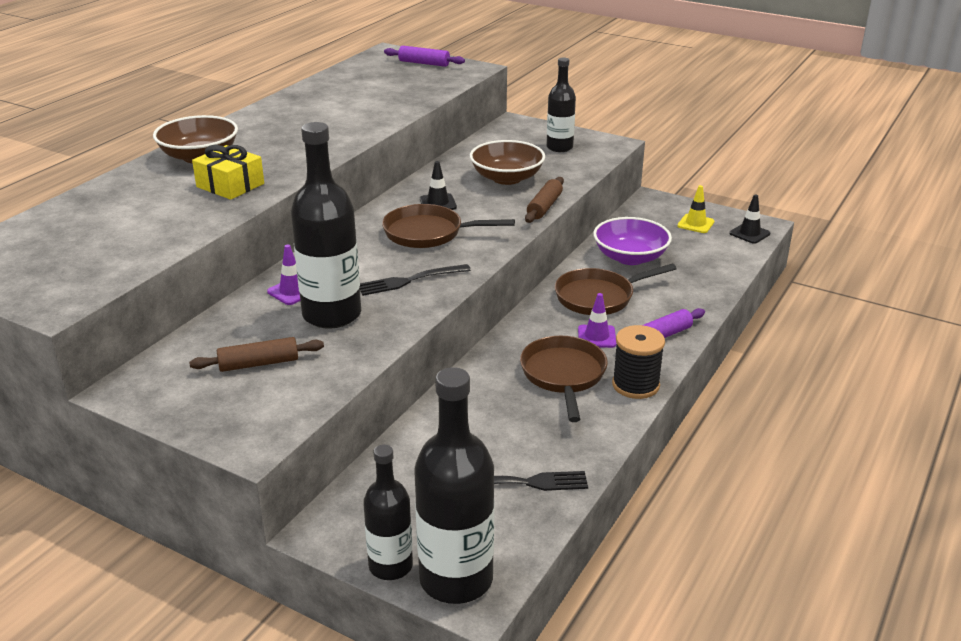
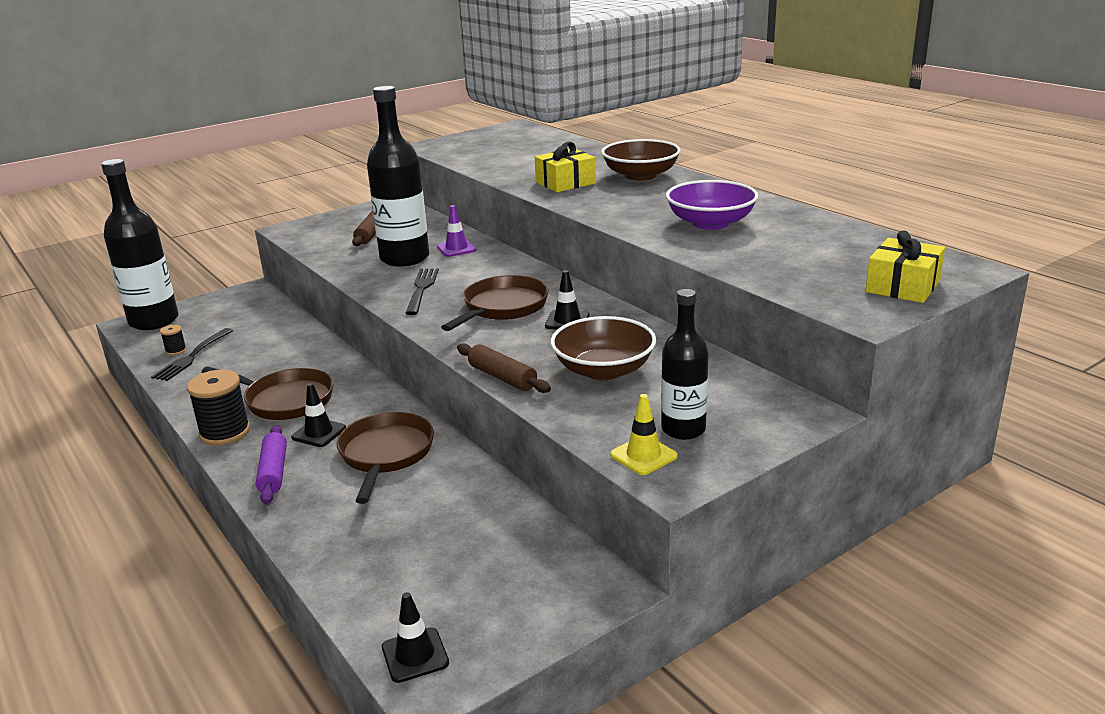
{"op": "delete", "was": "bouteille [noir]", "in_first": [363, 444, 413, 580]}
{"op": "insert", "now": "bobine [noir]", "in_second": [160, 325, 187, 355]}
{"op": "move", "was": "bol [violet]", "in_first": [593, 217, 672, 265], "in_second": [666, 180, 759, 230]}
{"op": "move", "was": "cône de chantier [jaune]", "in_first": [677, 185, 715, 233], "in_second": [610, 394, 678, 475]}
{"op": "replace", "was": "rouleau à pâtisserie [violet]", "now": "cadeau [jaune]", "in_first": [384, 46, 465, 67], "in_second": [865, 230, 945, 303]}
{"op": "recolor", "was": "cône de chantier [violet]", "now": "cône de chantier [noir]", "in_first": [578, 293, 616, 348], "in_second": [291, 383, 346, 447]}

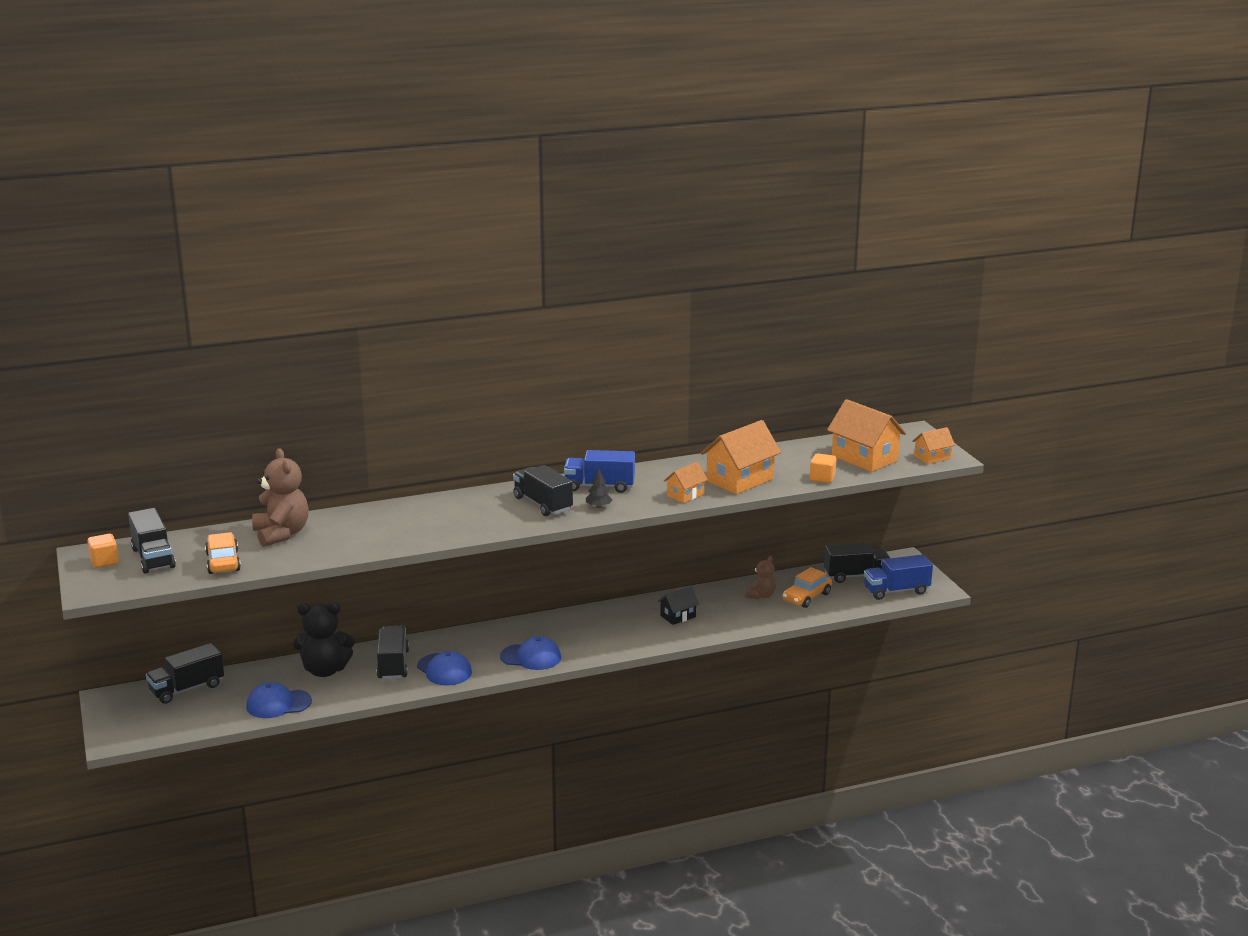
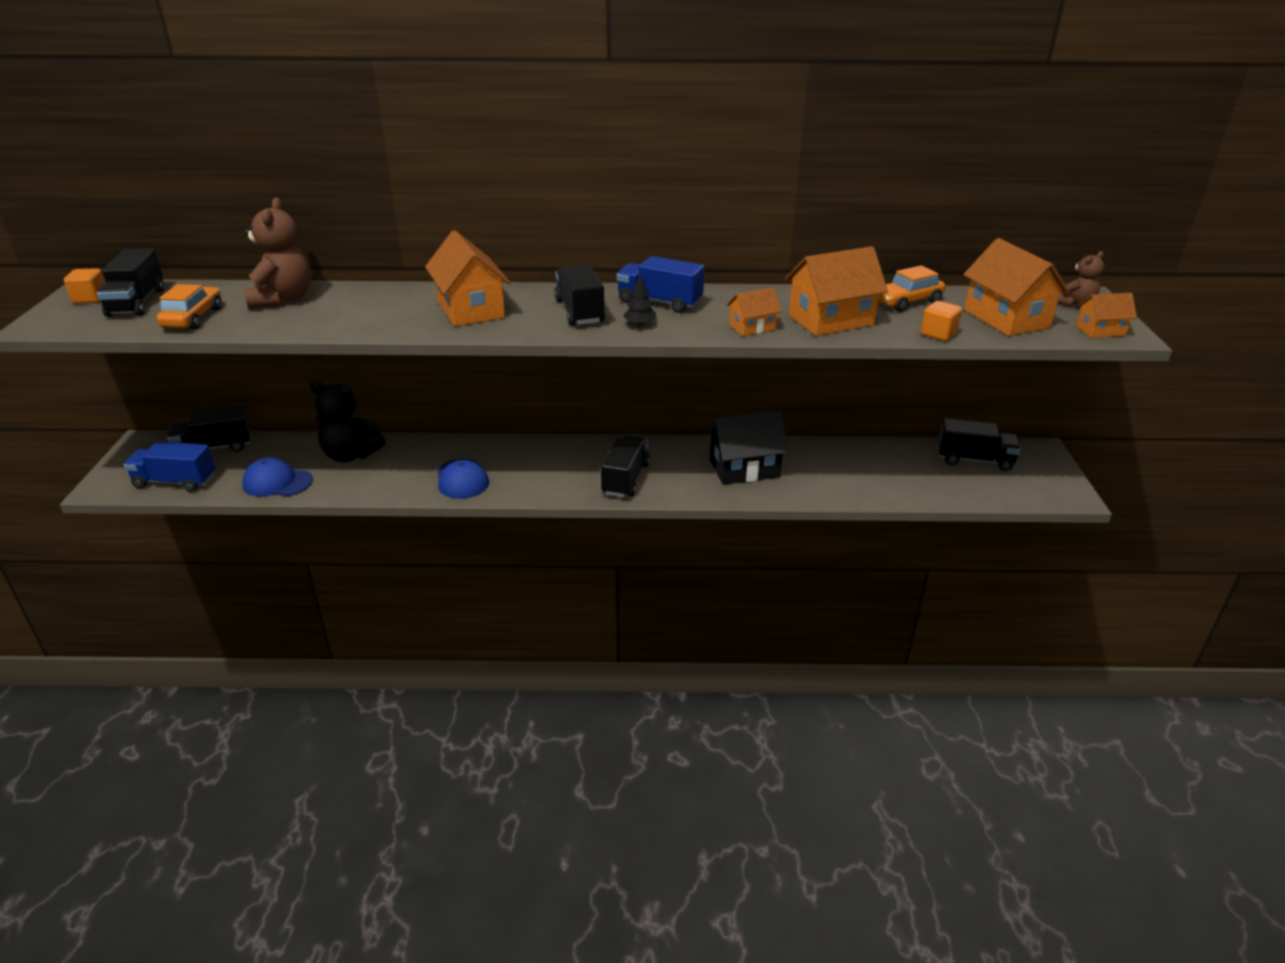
{"op": "delete", "was": "casquette [bleu]", "in_first": [500, 636, 561, 670]}
{"op": "insert", "now": "maison [orange]", "in_second": [425, 230, 511, 327]}
{"op": "move", "was": "camion [noir]", "in_first": [377, 626, 409, 680], "in_second": [601, 435, 650, 497]}
{"op": "move", "was": "ours en peluche [marron]", "in_first": [746, 556, 776, 599], "in_second": [1058, 251, 1104, 307]}
{"op": "move", "was": "voiture [orange]", "in_first": [783, 567, 832, 608], "in_second": [878, 265, 945, 312]}
{"op": "move", "was": "camion [bleu]", "in_first": [864, 554, 933, 600], "in_second": [124, 441, 216, 492]}
{"op": "resize", "was": "maison [noir]", "in_first": [658, 586, 699, 625], "in_second": [706, 410, 789, 485], "ratio": 1.84}

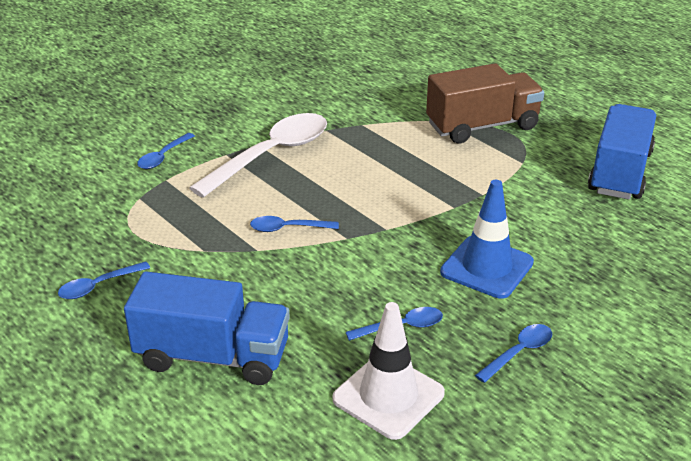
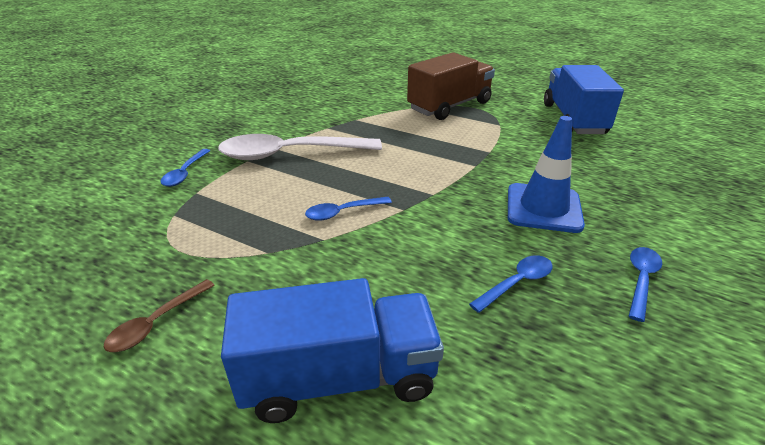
{"op": "delete", "was": "cône de chantier [blanc]", "in_first": [332, 302, 445, 440]}
{"op": "recolor", "was": "cuillère [bleu]", "now": "cuillère [marron]", "in_first": [58, 261, 150, 299], "in_second": [104, 279, 215, 352]}
{"op": "rotate", "was": "cuillère [blanc]", "in_first": [189, 113, 327, 198], "in_second": [218, 134, 382, 160], "clockwise": -120}

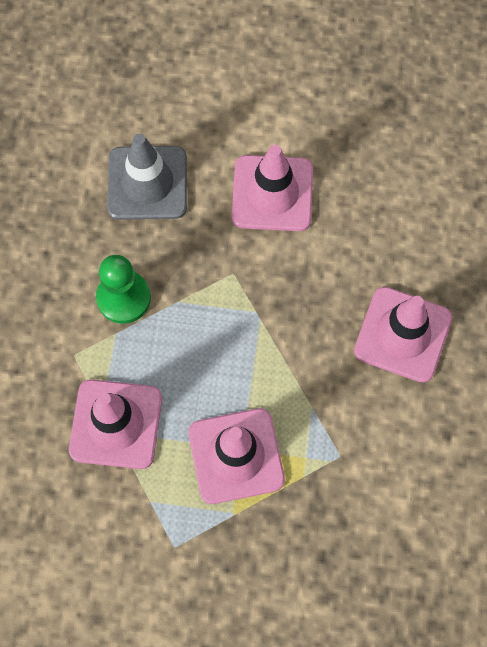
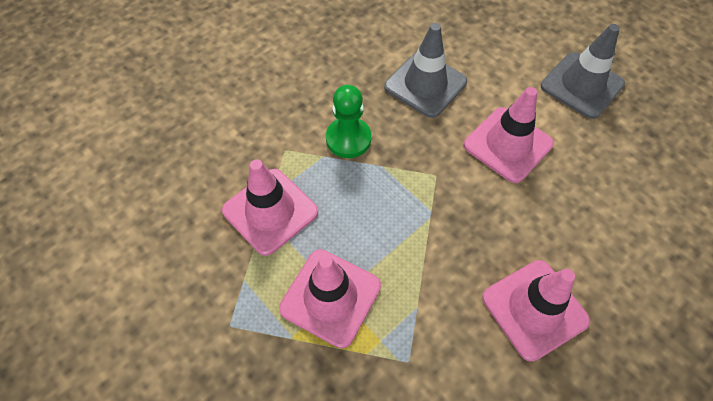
{"op": "insert", "now": "cône de chantier [gris]", "in_second": [541, 24, 625, 119]}

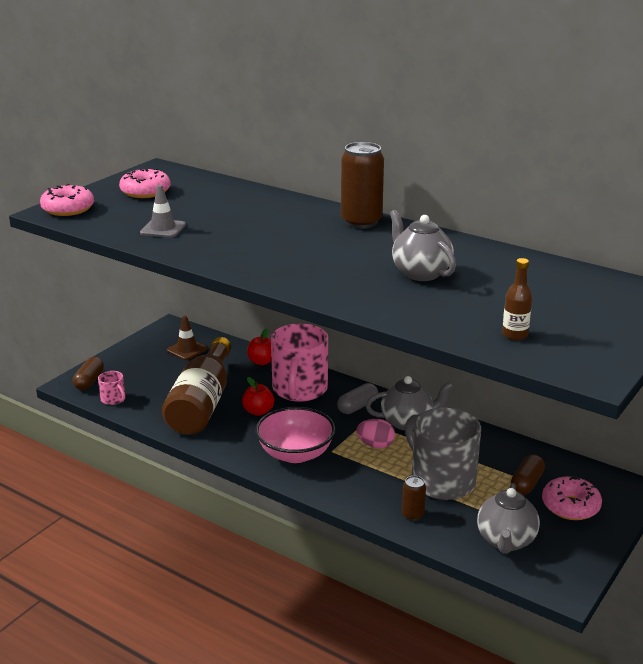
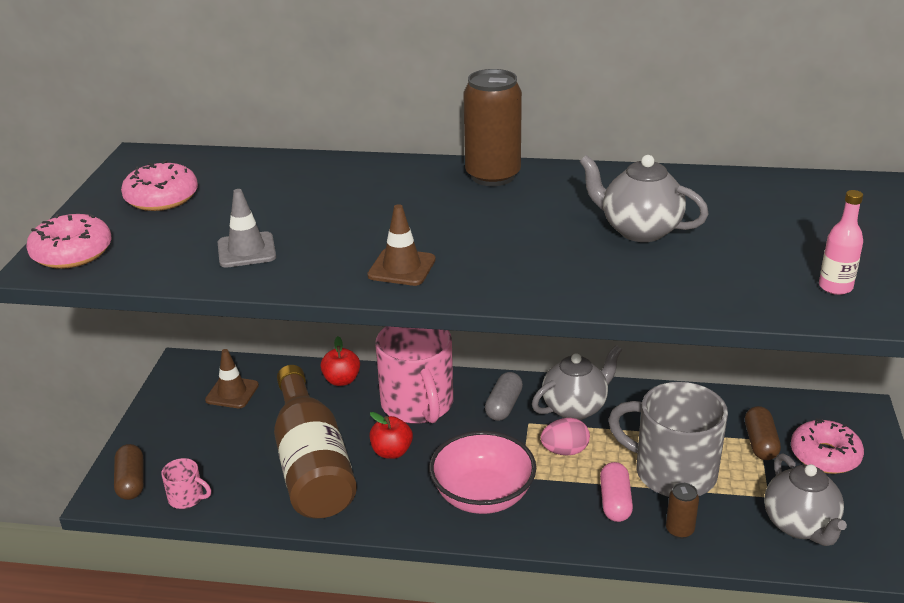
{"op": "insert", "now": "cône de chantier [marron]", "in_second": [367, 204, 436, 286]}
{"op": "insert", "now": "gélule [rose]", "in_second": [600, 462, 633, 522]}
{"op": "recolor", "was": "bouteille [marron]", "now": "bouteille [rose]", "in_first": [502, 258, 532, 340], "in_second": [819, 190, 863, 295]}

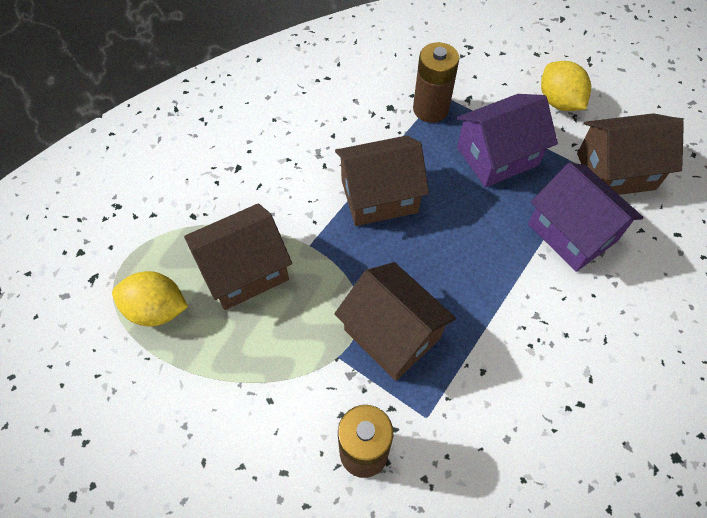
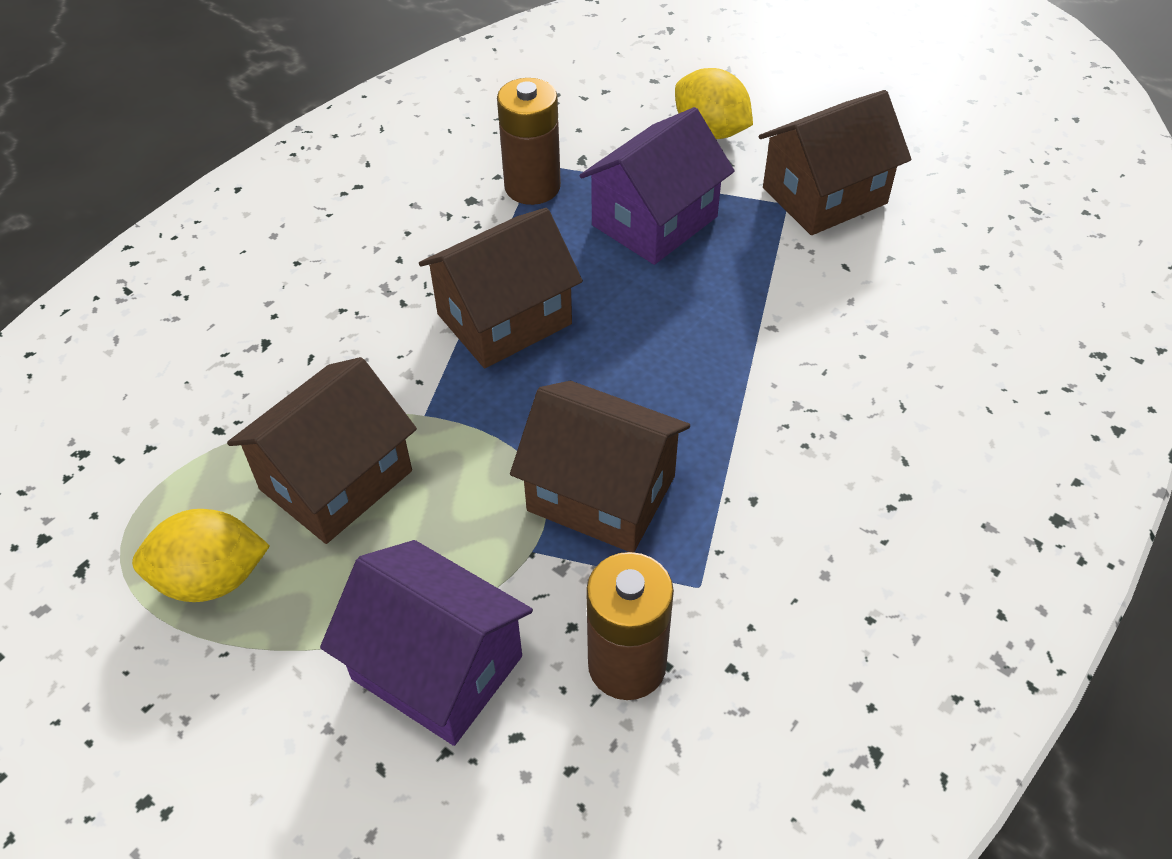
{"op": "move", "was": "maison [violet]", "in_first": [528, 162, 644, 272], "in_second": [320, 540, 533, 746]}

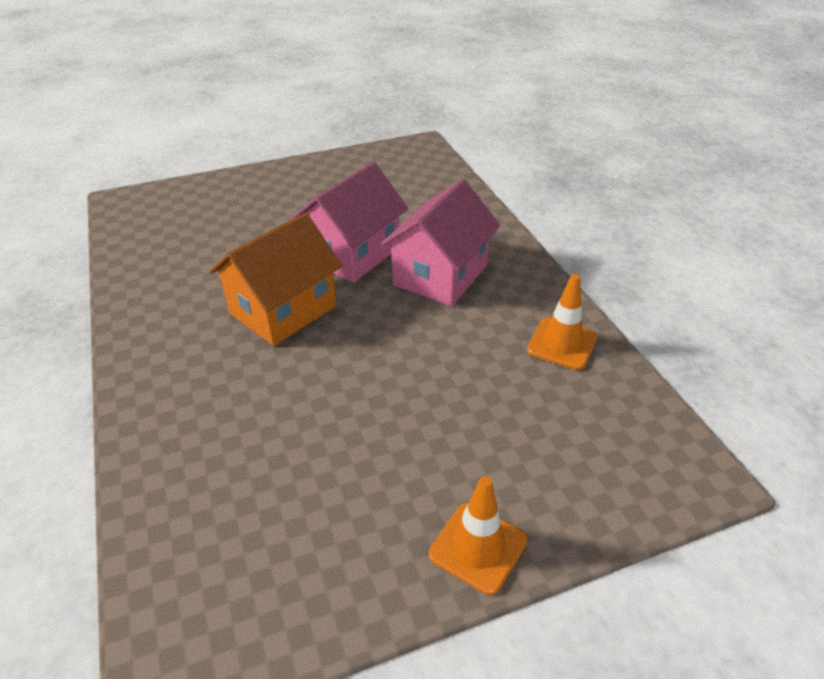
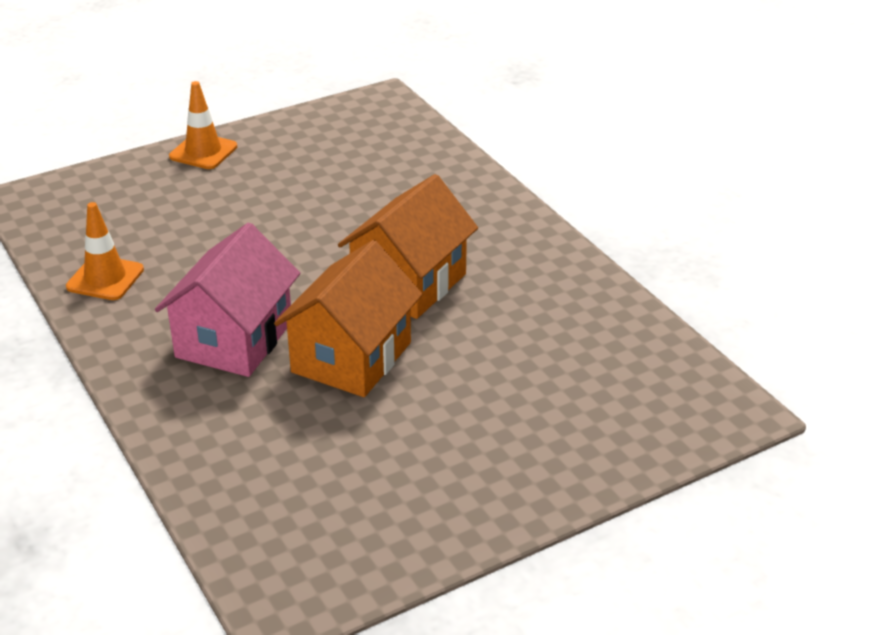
{"op": "recolor", "was": "maison [rose]", "now": "maison [orange]", "in_first": [289, 162, 408, 283], "in_second": [274, 240, 423, 397]}

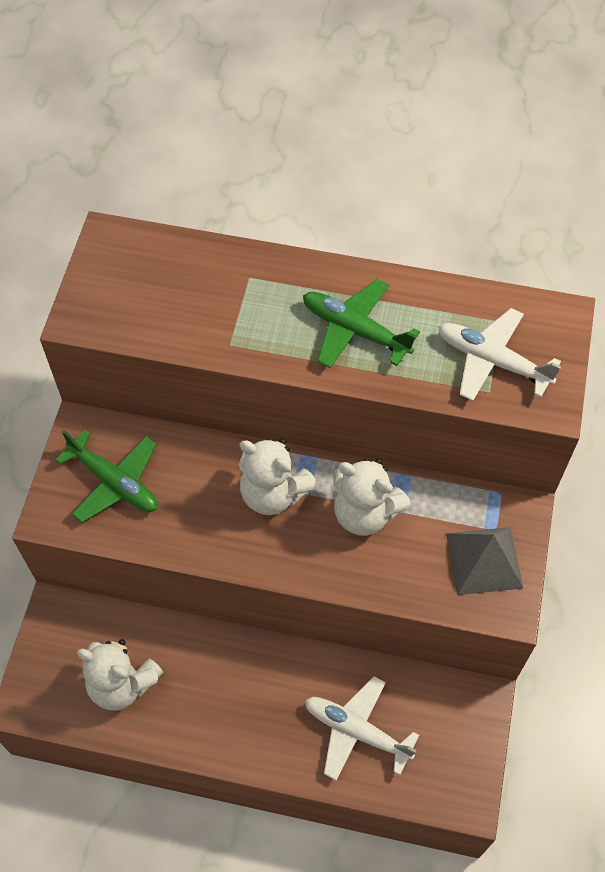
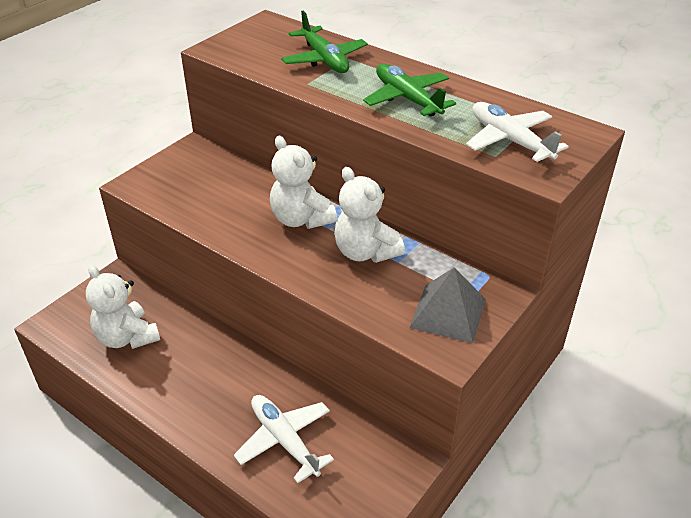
{"op": "move", "was": "avion [vert]", "in_first": [55, 429, 158, 522], "in_second": [281, 11, 368, 73]}

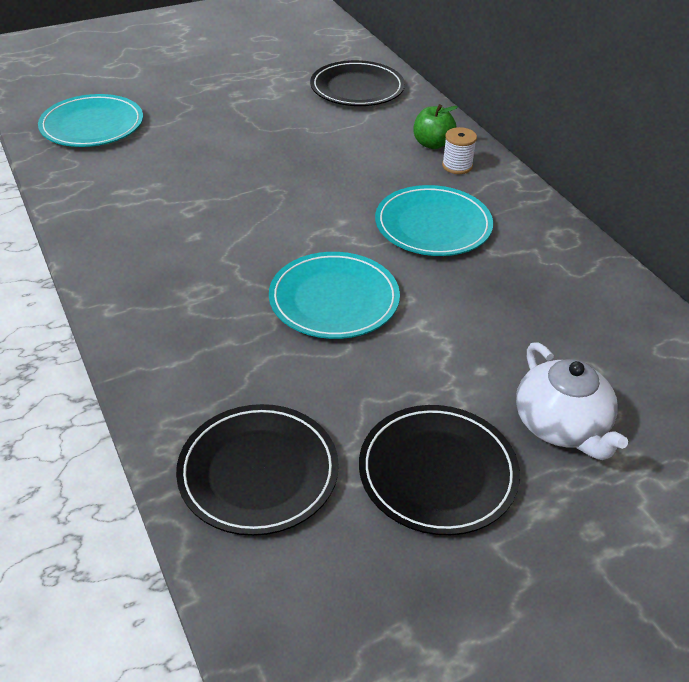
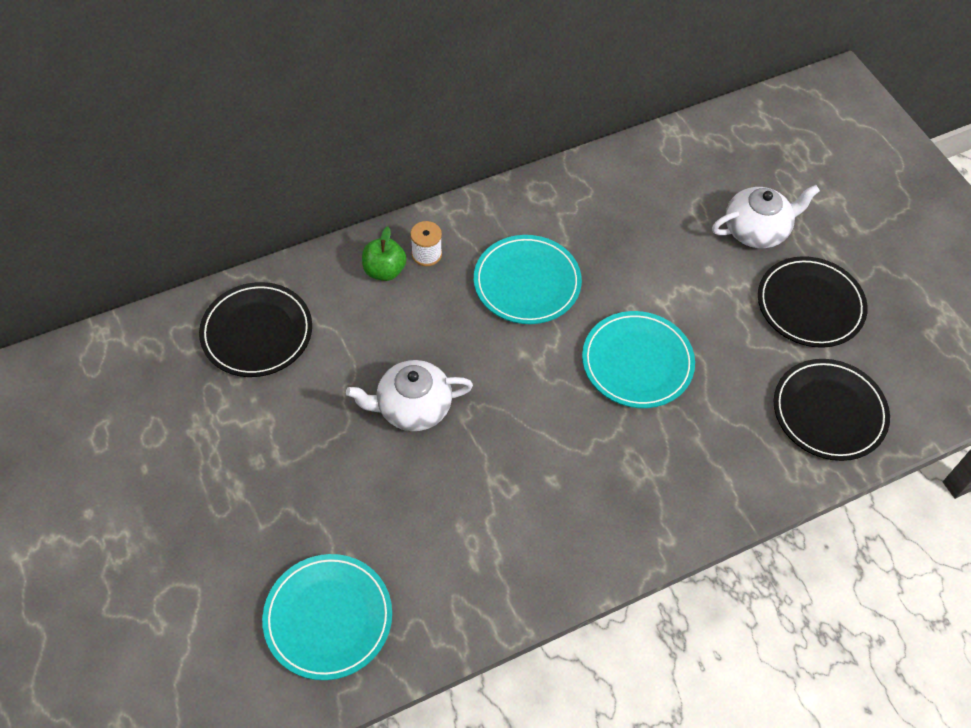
{"op": "insert", "now": "théière [blanc]", "in_second": [346, 360, 473, 431]}

